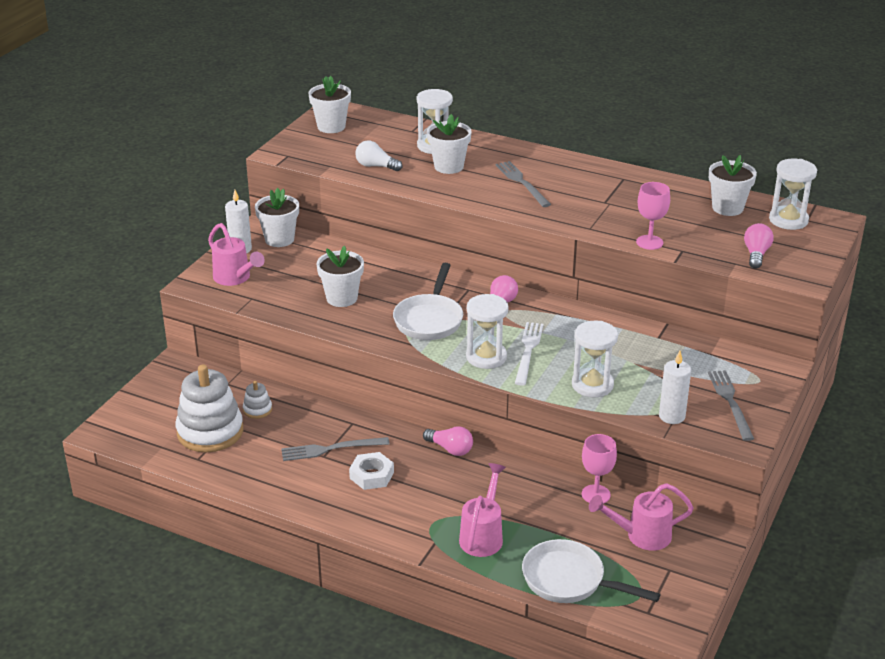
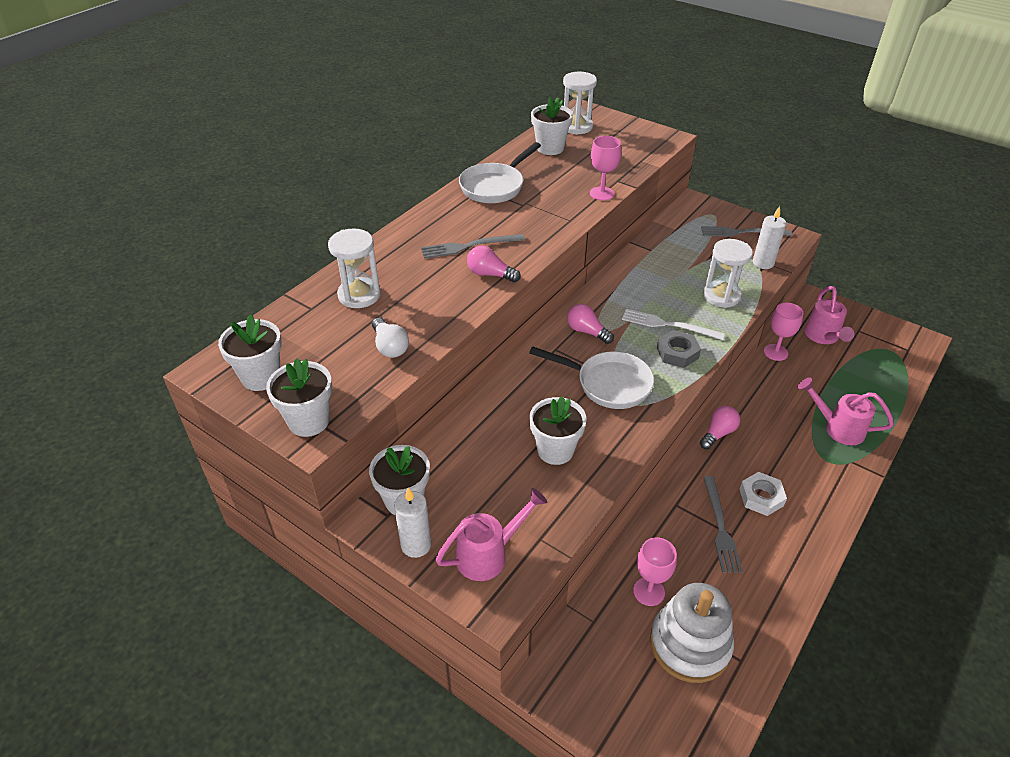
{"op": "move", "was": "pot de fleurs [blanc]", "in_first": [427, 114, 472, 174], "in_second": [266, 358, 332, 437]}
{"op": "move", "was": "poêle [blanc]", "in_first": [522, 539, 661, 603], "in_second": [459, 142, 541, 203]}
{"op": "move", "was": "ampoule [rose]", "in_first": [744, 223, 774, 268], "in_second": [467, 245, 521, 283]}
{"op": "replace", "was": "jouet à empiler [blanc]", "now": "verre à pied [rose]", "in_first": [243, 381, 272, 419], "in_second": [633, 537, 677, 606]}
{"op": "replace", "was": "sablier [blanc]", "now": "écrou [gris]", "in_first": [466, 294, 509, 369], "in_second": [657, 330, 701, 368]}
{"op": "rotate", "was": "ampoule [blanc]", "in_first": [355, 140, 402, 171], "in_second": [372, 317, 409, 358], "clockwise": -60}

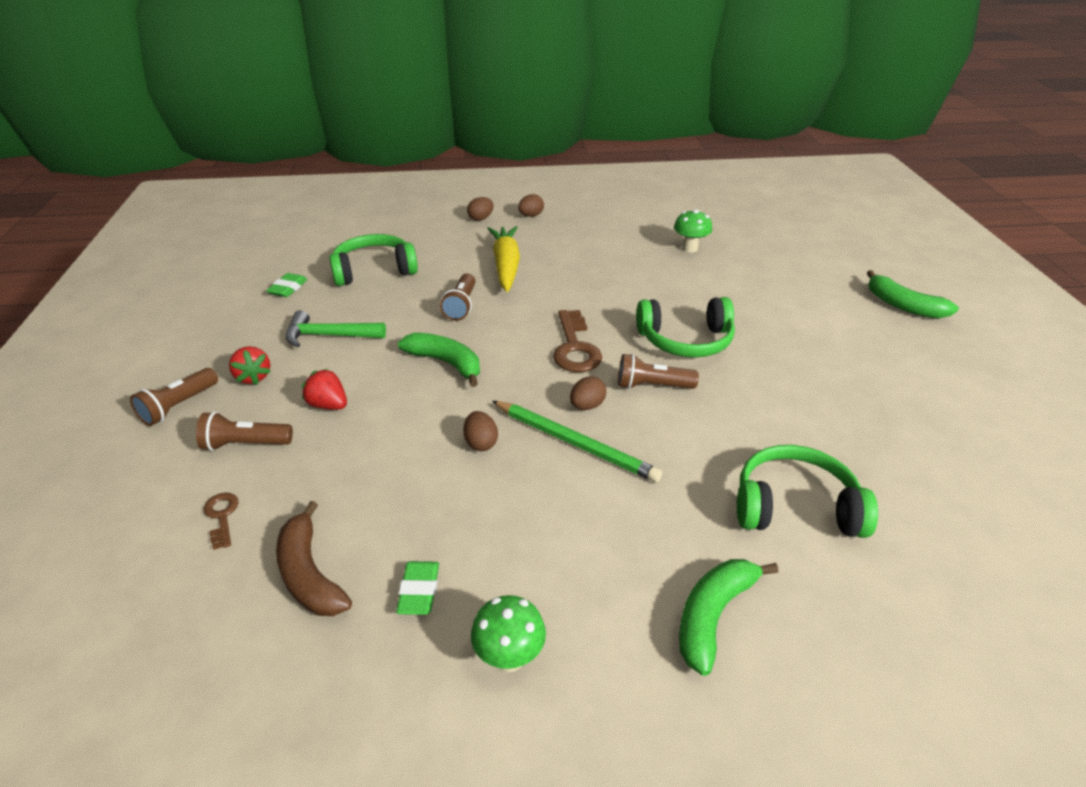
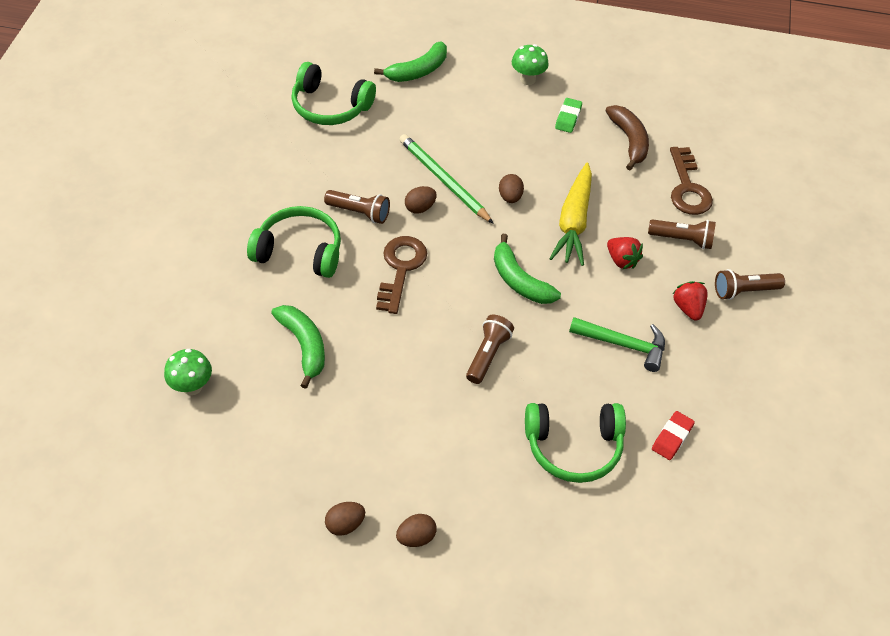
{"op": "move", "was": "carotte [jaune]", "in_first": [487, 226, 520, 292], "in_second": [549, 163, 592, 266]}
{"op": "move", "was": "banane [vert]", "in_first": [867, 270, 959, 319], "in_second": [271, 305, 325, 389]}
{"op": "recolor", "was": "gomme [vert]", "now": "gomme [rouge]", "in_first": [266, 273, 308, 297], "in_second": [652, 411, 695, 460]}
{"op": "rotate", "was": "lampe de poche [marron]", "in_first": [130, 368, 218, 426], "in_second": [715, 269, 785, 300], "clockwise": -150}
{"op": "resize", "was": "clé [marron]", "in_first": [203, 493, 239, 550], "in_second": [670, 147, 713, 215], "ratio": 1.88}

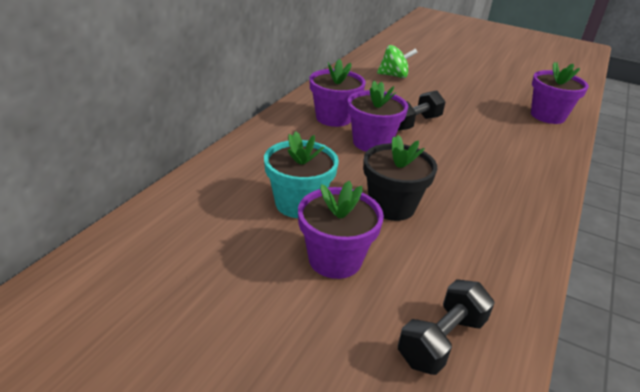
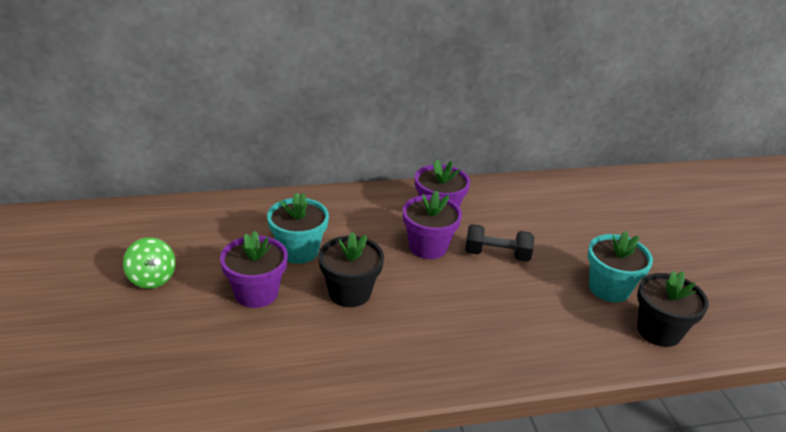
{"op": "delete", "was": "haltère [noir]", "in_first": [398, 279, 495, 375]}
{"op": "insert", "now": "pot de fleurs [turquoise]", "in_second": [588, 231, 653, 302]}
{"op": "move", "was": "toupie [vert]", "in_first": [377, 45, 418, 78], "in_second": [123, 237, 176, 289]}
{"op": "recolor", "was": "pot de fleurs [violet]", "now": "pot de fleurs [noir]", "in_first": [531, 62, 589, 124], "in_second": [637, 271, 709, 347]}

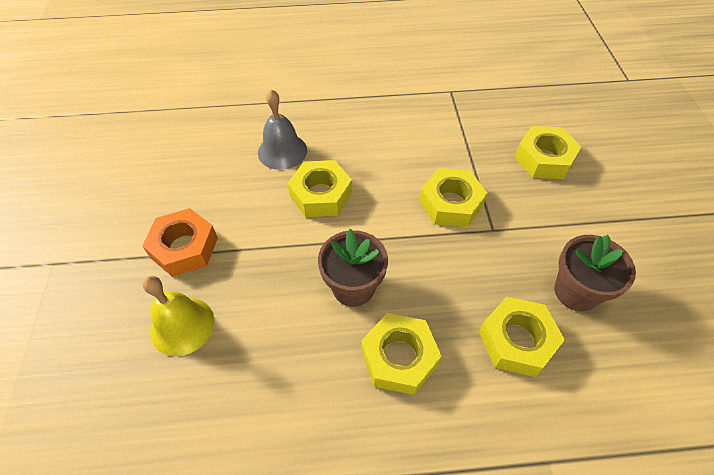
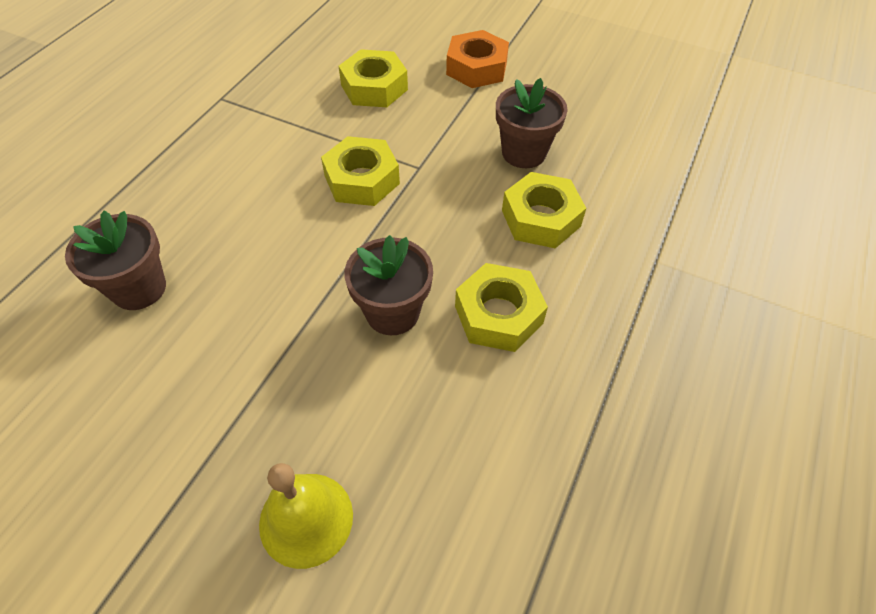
{"op": "delete", "was": "écrou [jaune]", "in_first": [288, 160, 352, 217]}
{"op": "move", "was": "écrou [orange]", "in_first": [142, 208, 218, 277], "in_second": [446, 30, 509, 88]}
{"op": "replace", "was": "cloche [gris]", "now": "pot de fleurs [marron]", "in_first": [258, 89, 307, 170], "in_second": [65, 210, 166, 310]}

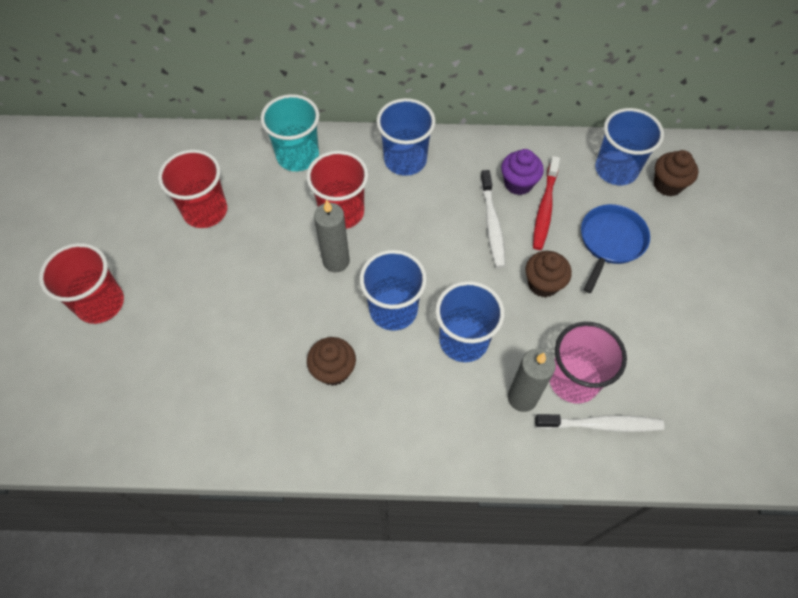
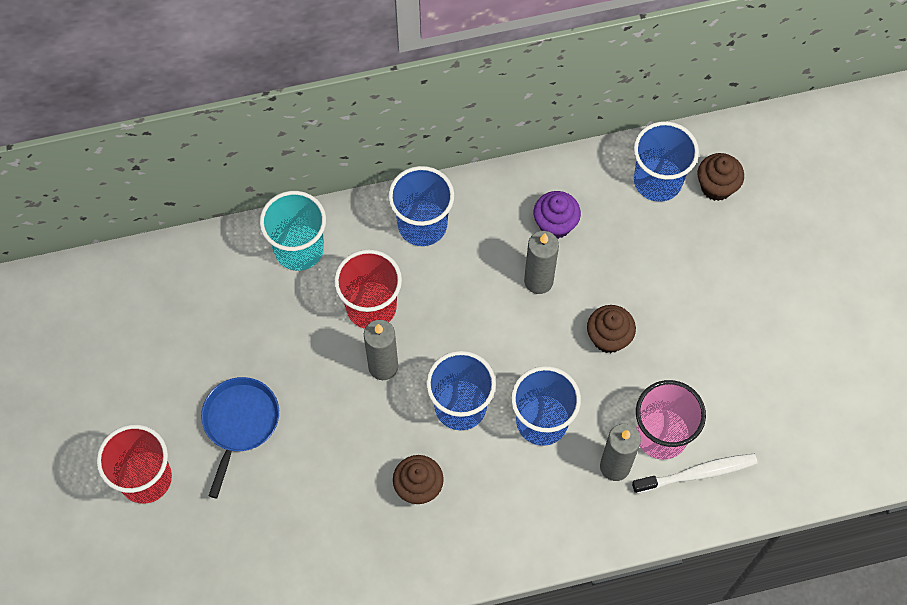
{"op": "delete", "was": "gobelet [rouge]", "in_first": [158, 149, 227, 228]}
{"op": "delete", "was": "brosse à dents [rouge]", "in_first": [533, 156, 560, 250]}
{"op": "move", "was": "poêle [bleu]", "in_first": [581, 204, 650, 293], "in_second": [201, 377, 279, 498]}
{"op": "replace", "was": "brosse à dents [blanc]", "now": "bougie [gris]", "in_first": [480, 170, 505, 268], "in_second": [524, 231, 559, 294]}

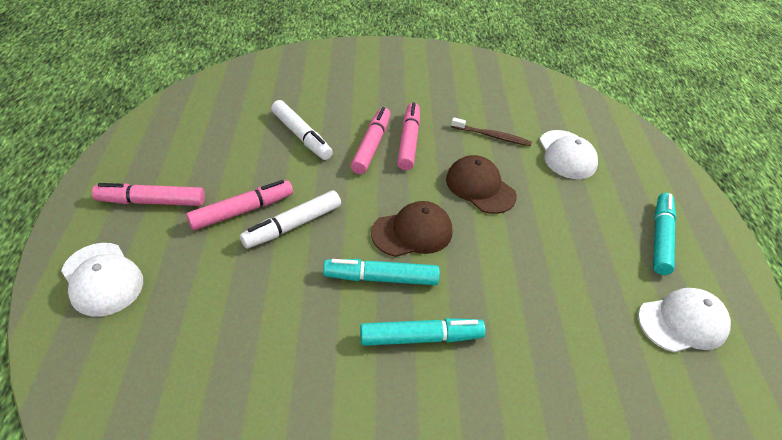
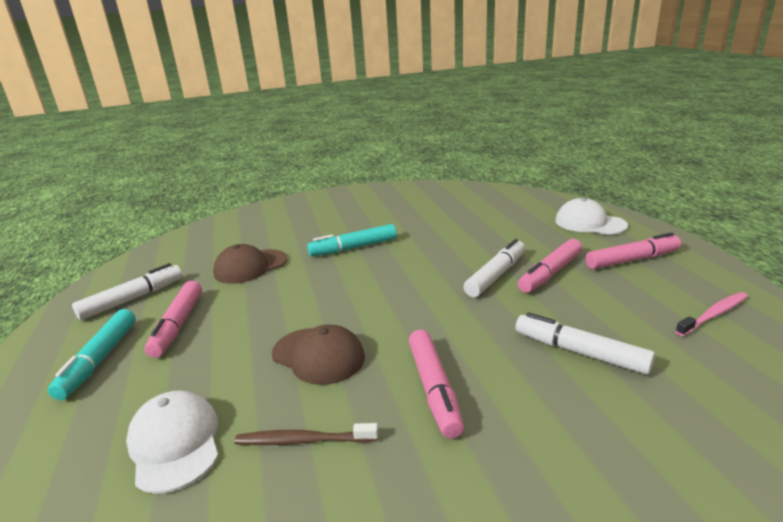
{"op": "delete", "was": "feutre [turquoise]", "in_first": [323, 259, 440, 285]}
{"op": "insert", "now": "brosse à dents [rose]", "in_second": [675, 292, 748, 336]}
{"op": "move", "was": "feutre [rose]", "in_first": [351, 107, 391, 174], "in_second": [144, 281, 202, 358]}
{"op": "move", "was": "casquette [marron]", "in_first": [371, 201, 452, 257], "in_second": [213, 244, 287, 284]}
{"op": "replace", "was": "casquette [blanc]", "now": "feutre [blanc]", "in_first": [638, 288, 731, 352], "in_second": [72, 263, 182, 320]}

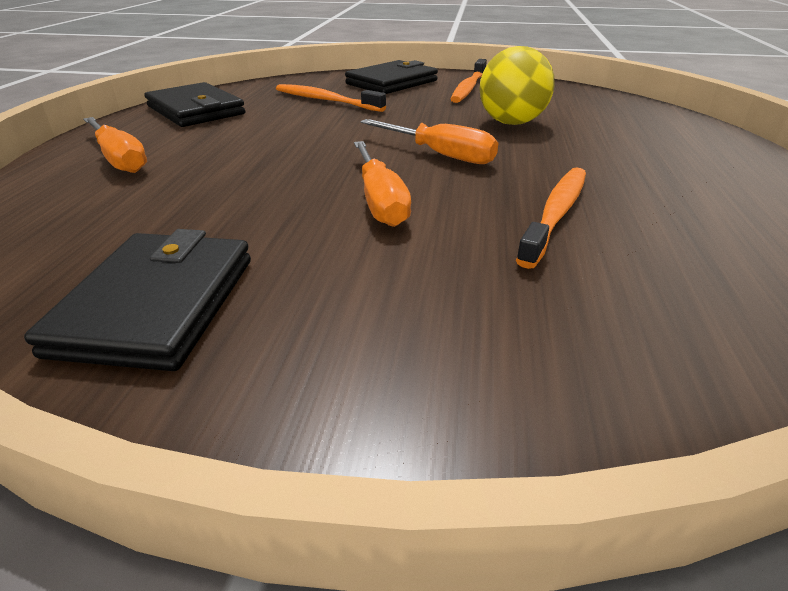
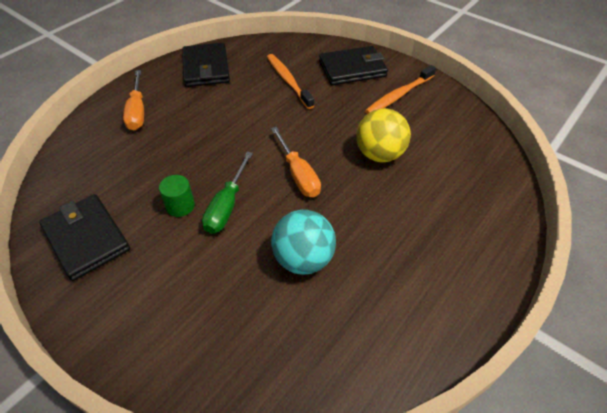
{"op": "insert", "now": "cylindre [vert]", "in_second": [159, 175, 195, 217]}
{"op": "replace", "was": "brosse à dents [orange]", "now": "balle [turquoise]", "in_first": [516, 167, 586, 269], "in_second": [271, 210, 336, 274]}
{"op": "recolor", "was": "tournevis [orange]", "now": "tournevis [vert]", "in_first": [354, 141, 411, 227], "in_second": [202, 152, 253, 234]}
{"op": "rotate", "was": "portefeuille [noir]", "in_first": [24, 229, 251, 371], "in_second": [39, 194, 130, 281], "clockwise": -75}

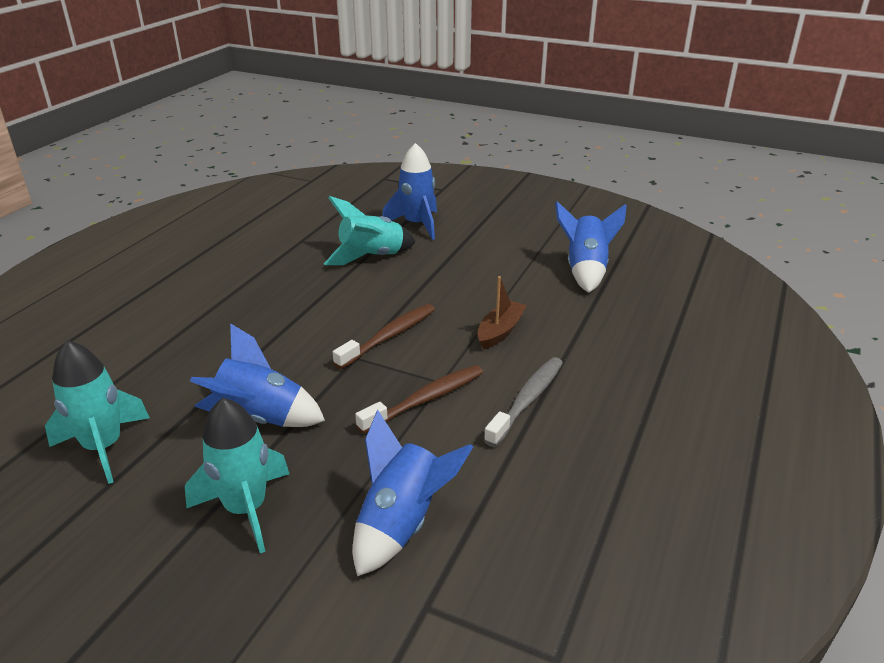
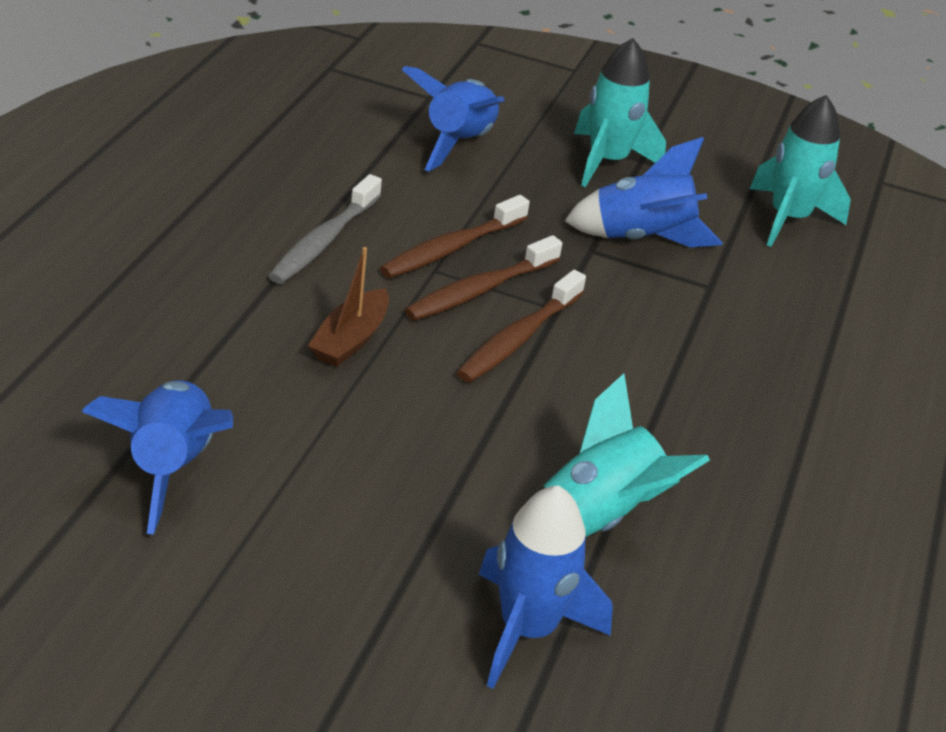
{"op": "insert", "now": "brosse à dents [marron]", "in_second": [405, 235, 563, 321]}

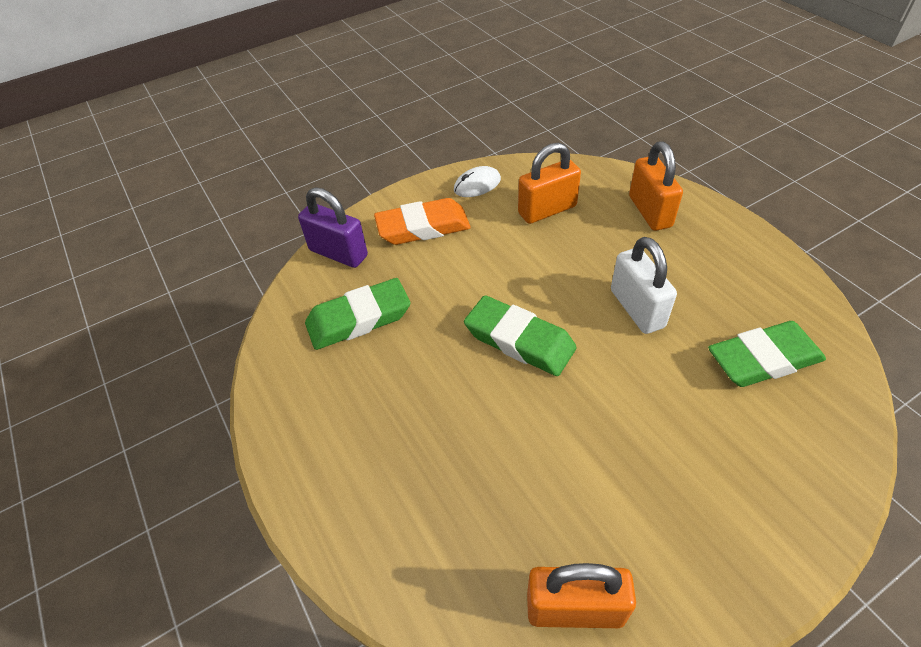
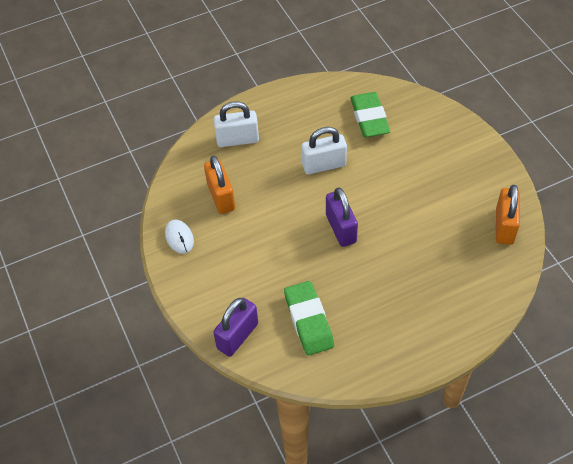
{"op": "delete", "was": "gomme [orange]", "in_first": [374, 198, 471, 245]}
{"op": "replace", "was": "gomme [vert]", "now": "cadenas [violet]", "in_first": [464, 295, 577, 376], "in_second": [326, 187, 358, 247]}
{"op": "recolor", "was": "cadenas [orange]", "now": "cadenas [blanc]", "in_first": [629, 141, 683, 231], "in_second": [214, 101, 259, 147]}

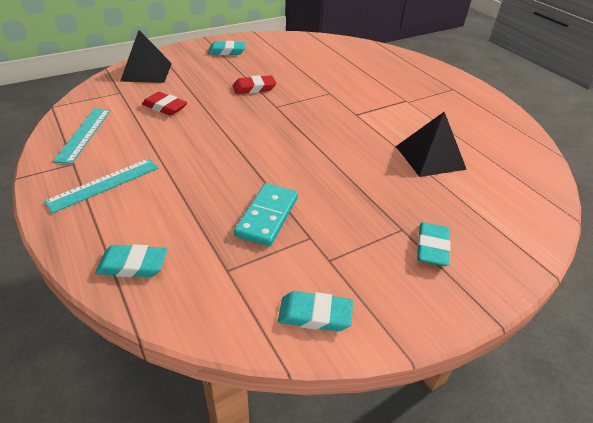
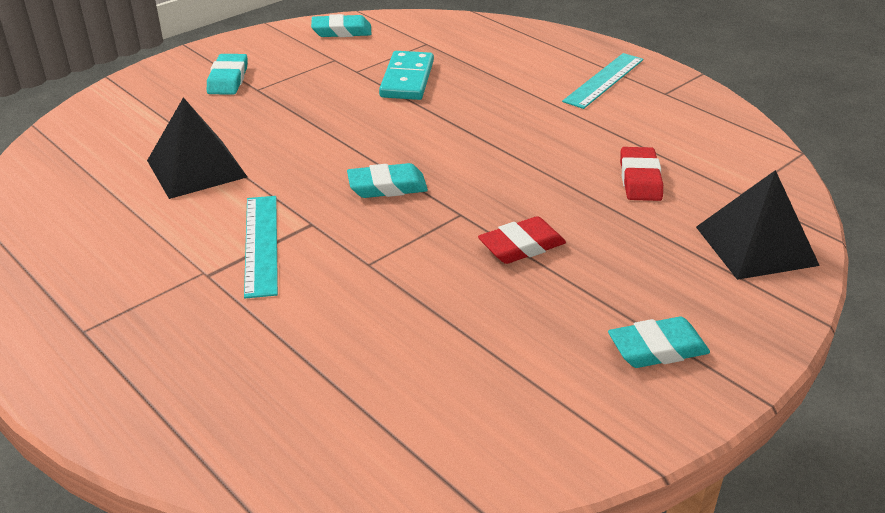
{"op": "move", "was": "règle [turquoise]", "in_first": [53, 108, 111, 164], "in_second": [244, 196, 278, 298]}
{"op": "move", "was": "gomme [turquoise]", "in_first": [95, 244, 167, 277], "in_second": [347, 163, 428, 198]}
{"op": "rotate", "was": "gomme [rouge]", "in_first": [142, 92, 187, 116], "in_second": [620, 147, 663, 201], "clockwise": 75}

